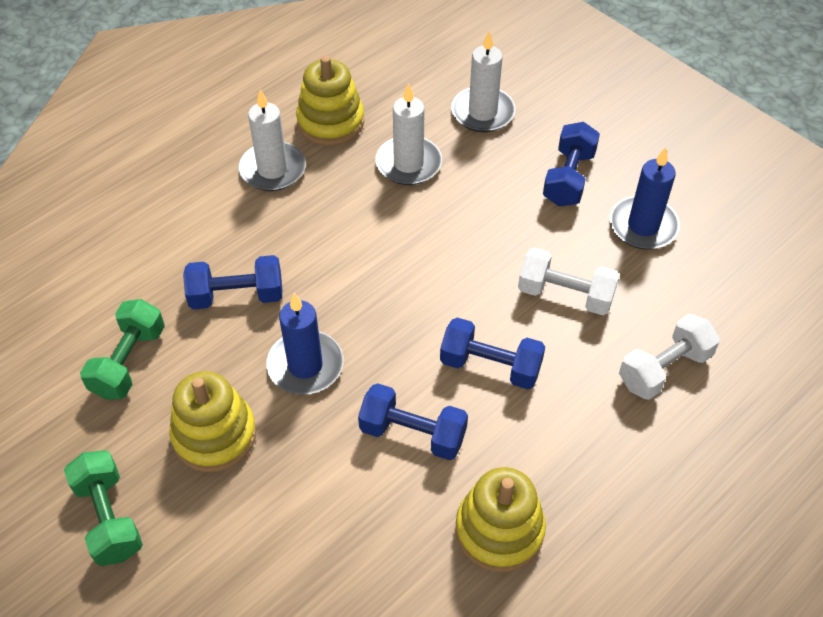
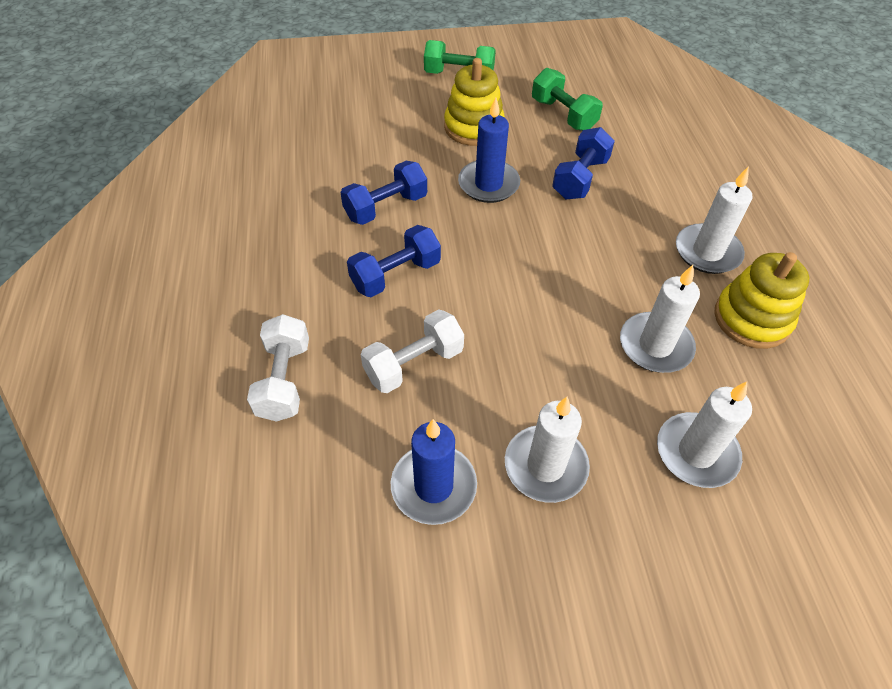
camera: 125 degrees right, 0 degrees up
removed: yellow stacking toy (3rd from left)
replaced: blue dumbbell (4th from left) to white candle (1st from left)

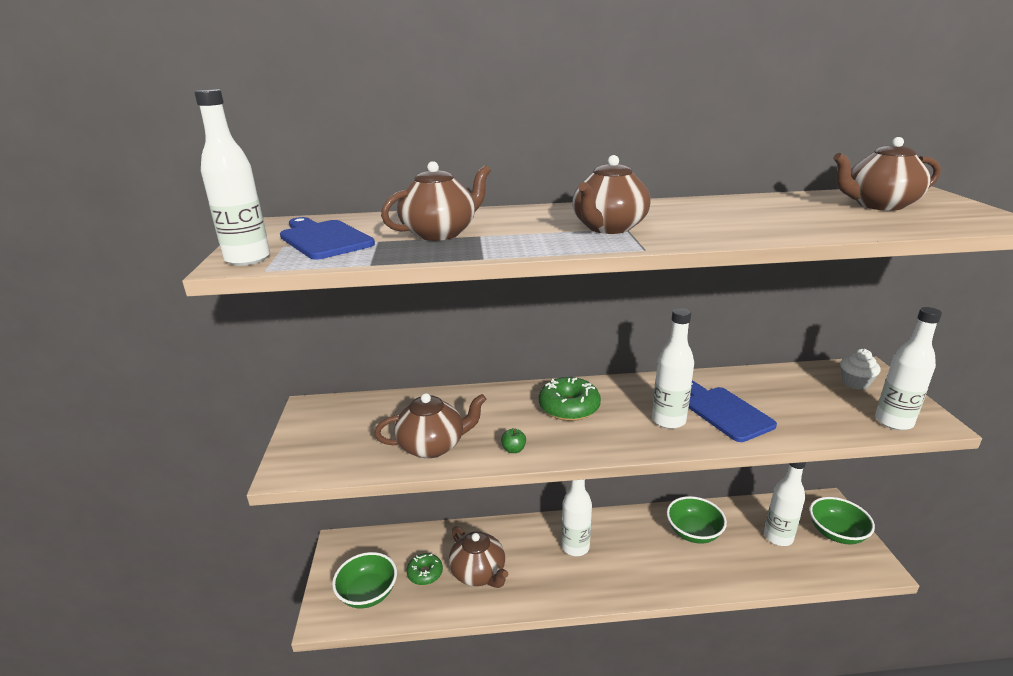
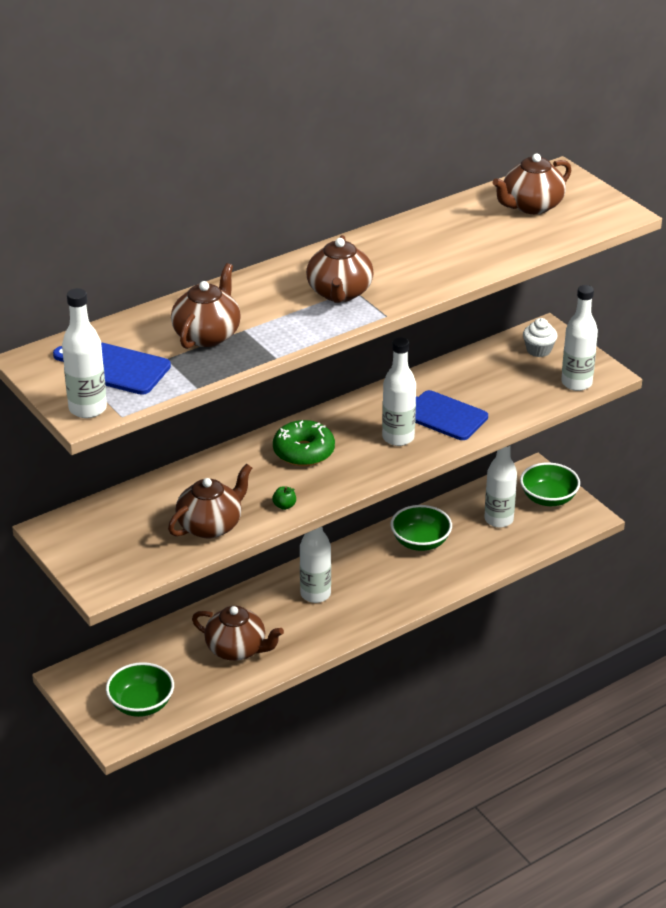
camera: 30 degrees left, 10 degrees up
removed: green donut (1st from left)

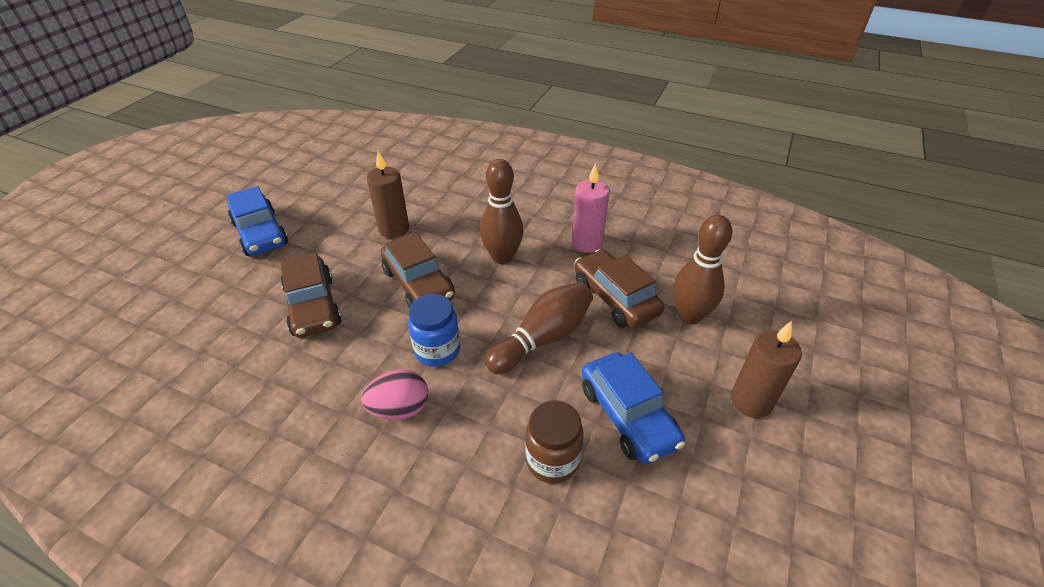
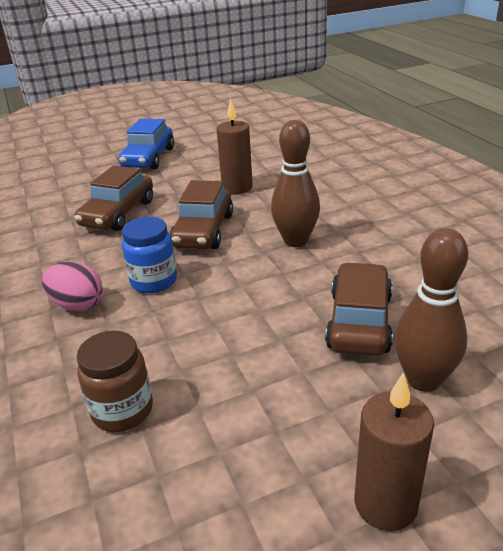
camera: 45 degrees right, 10 degrees down
removed: pink candle; brown bowling pin (2nd from left); blue car (2nd from left)

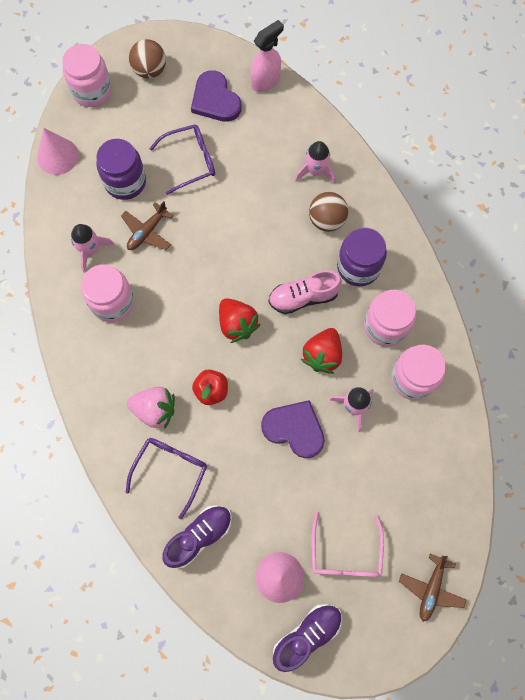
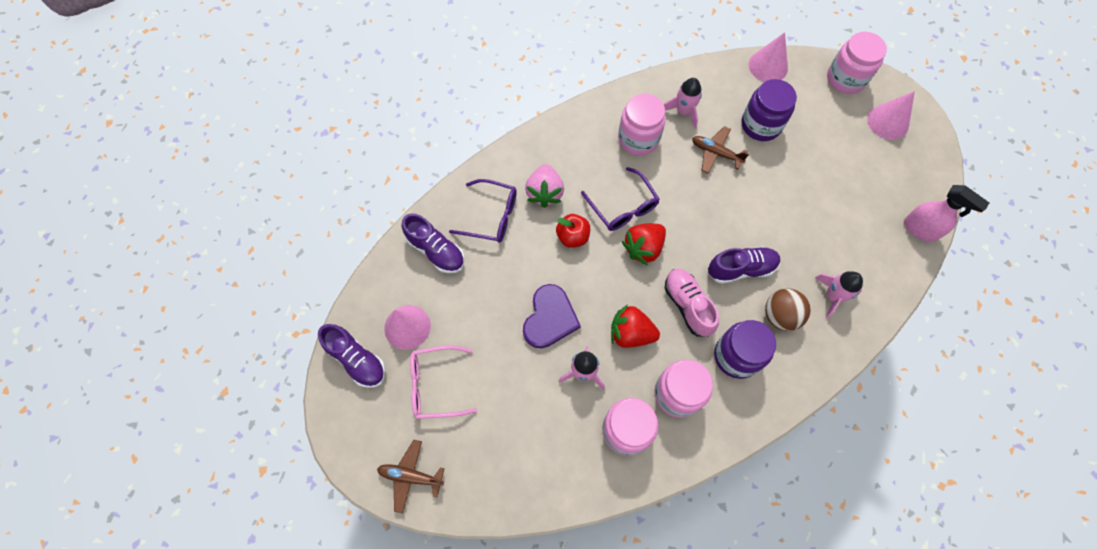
camera: 80 degrees right, 5 degrees down
removed: purple heart (1st from left)
added: purple shoe (3rd from left)
moved: purple glasses (2nd from left)
replaced: brown ball (1st from left) to pink cone (3rd from left)

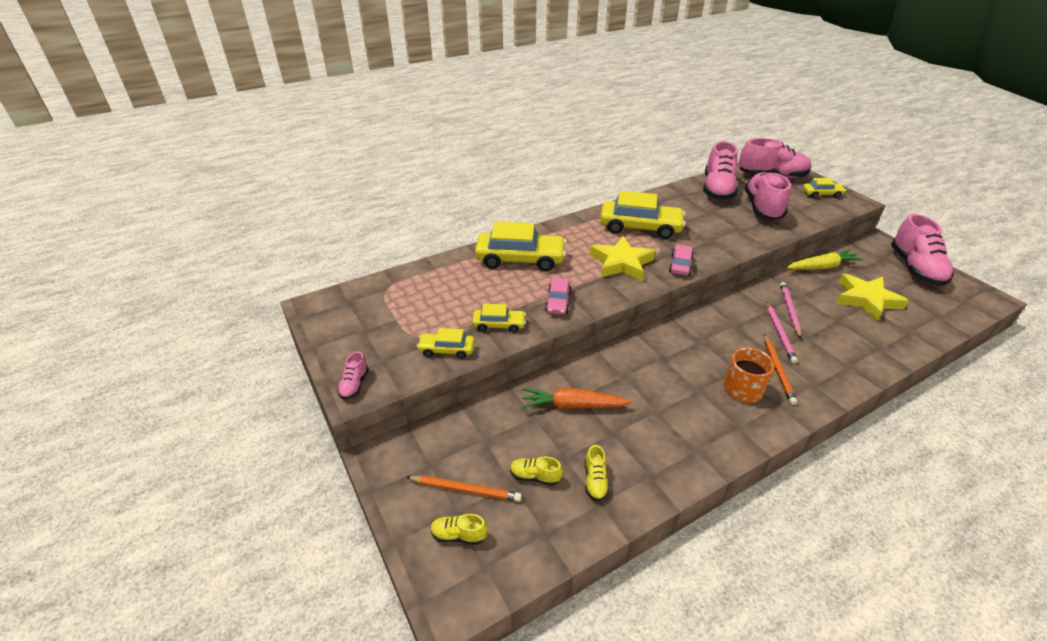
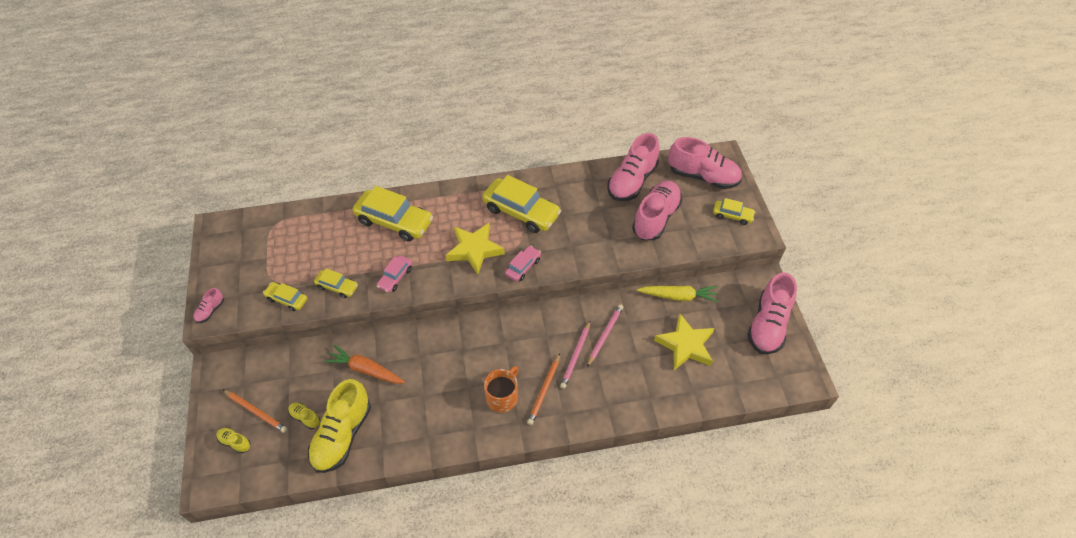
camera: 20 degrees right, 15 degrees up
resized: yellow shoe (3rd from left) x2.30

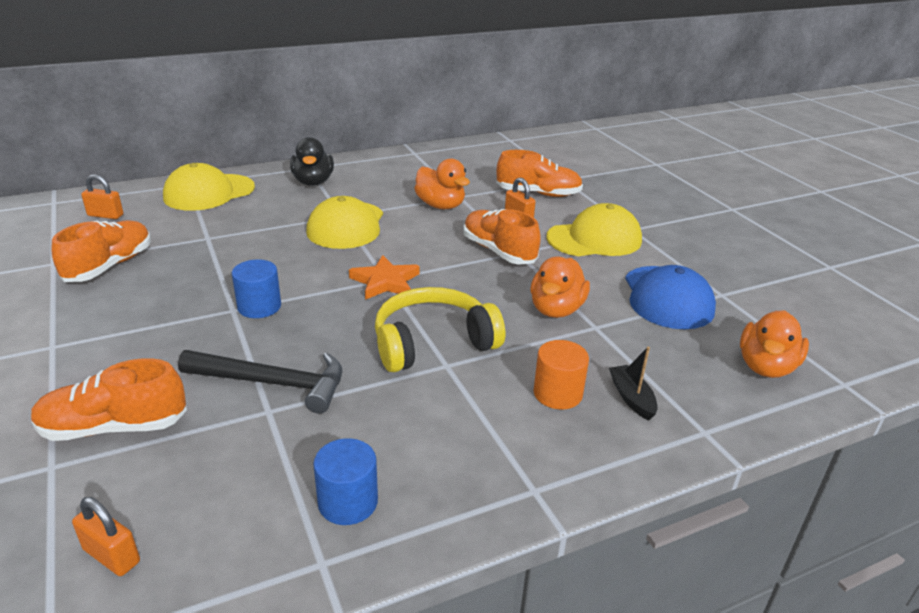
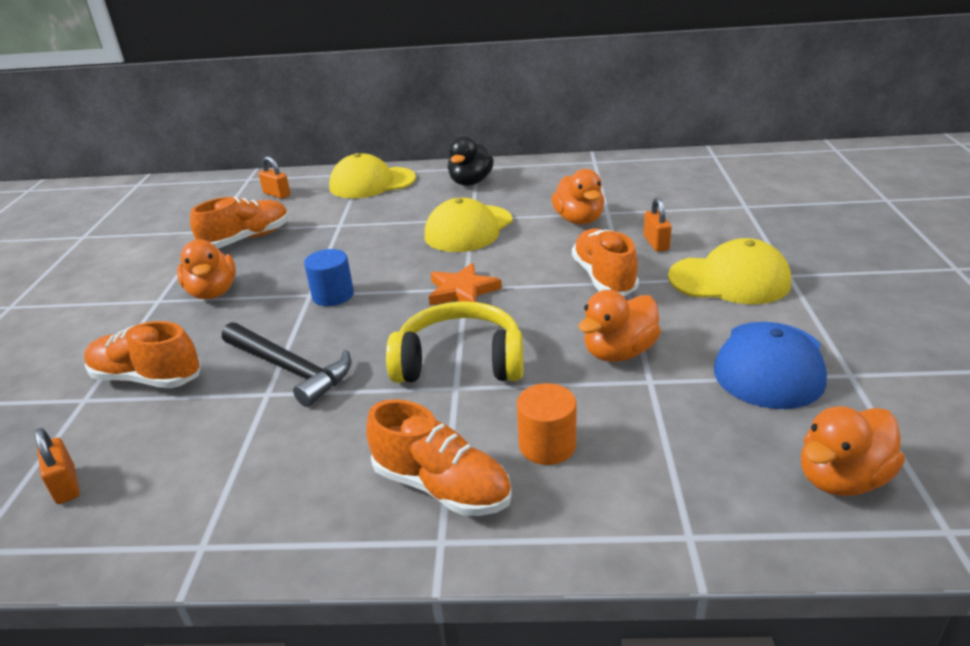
camera: 30 degrees right, 0 degrees up
removed: black boat; blue cylinder (2nd from left)
added: orange duck (1st from left)
moved: orange shoe (4th from left in the first image) to orange shoe (3rd from left)

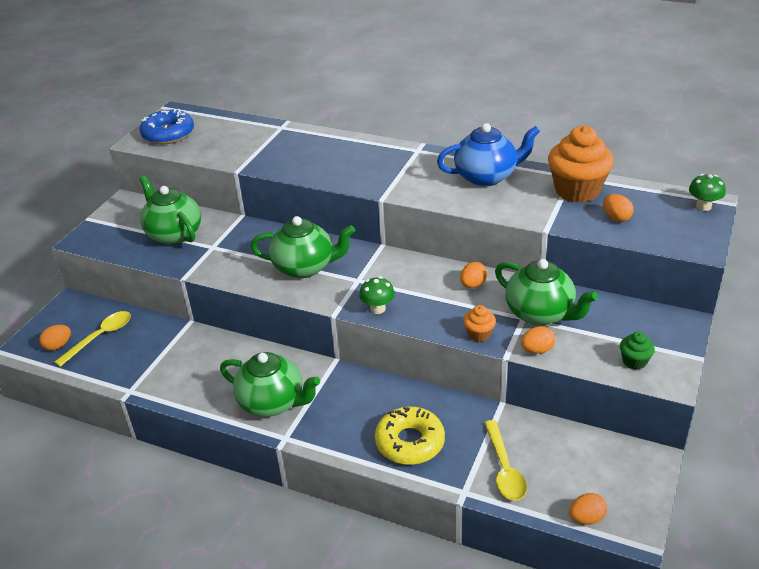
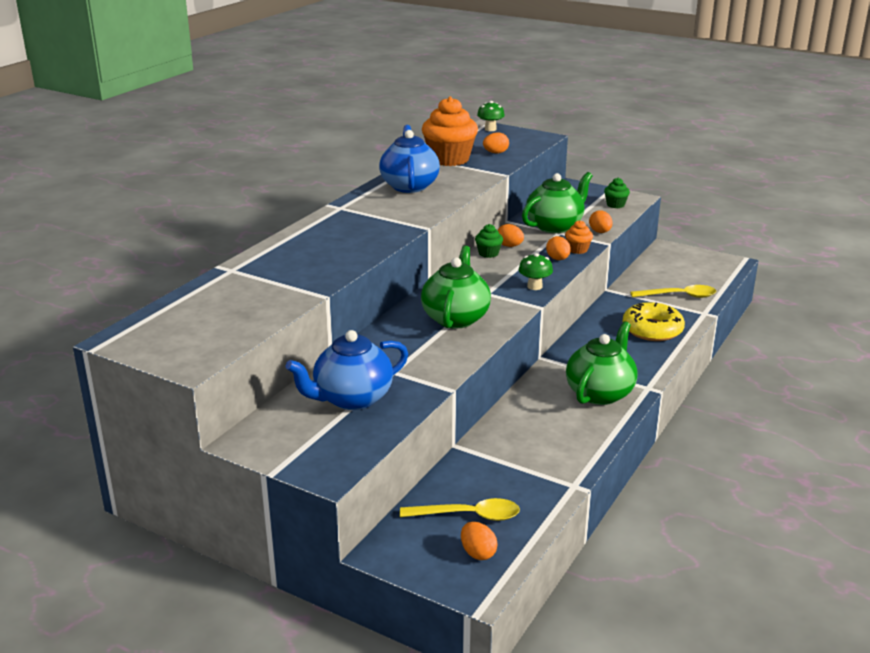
camera: 85 degrees left, 10 degrees down
removed: blue donut
added: green cupcake (1st from left)
moved: orange egg (4th from left)
recoloured: green teapot (1st from left) to blue teapot (1st from left)
turned: yellow spoon (1st from left) 135 degrees clockwise

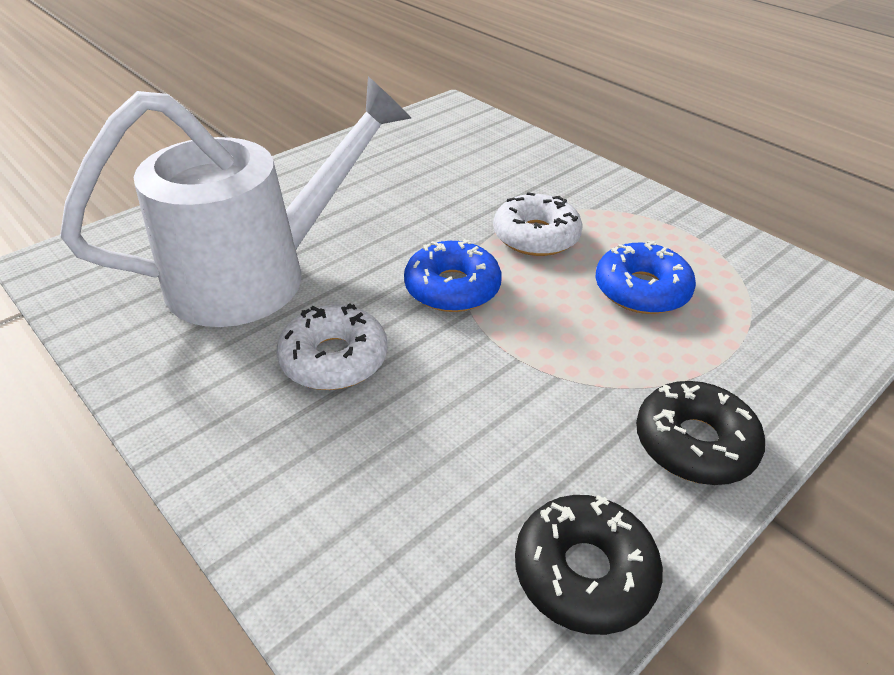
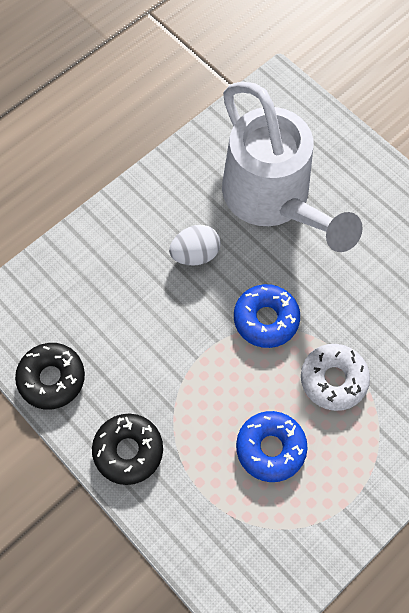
camera: 90 degrees right, 25 degrees up
replaced: white donut (1st from left) to white egg

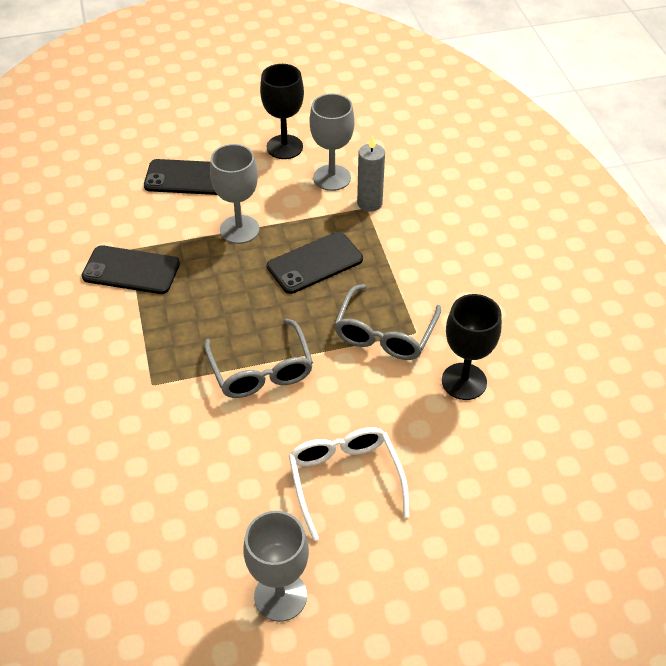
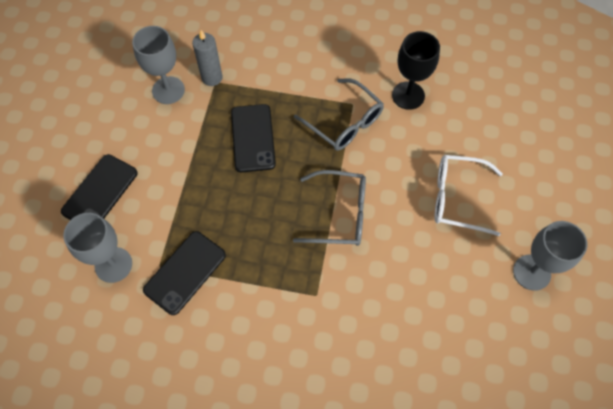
camera: 65 degrees left, 15 degrees up
removed: black goblet (1st from left)
moved: grey goblet (1st from left)

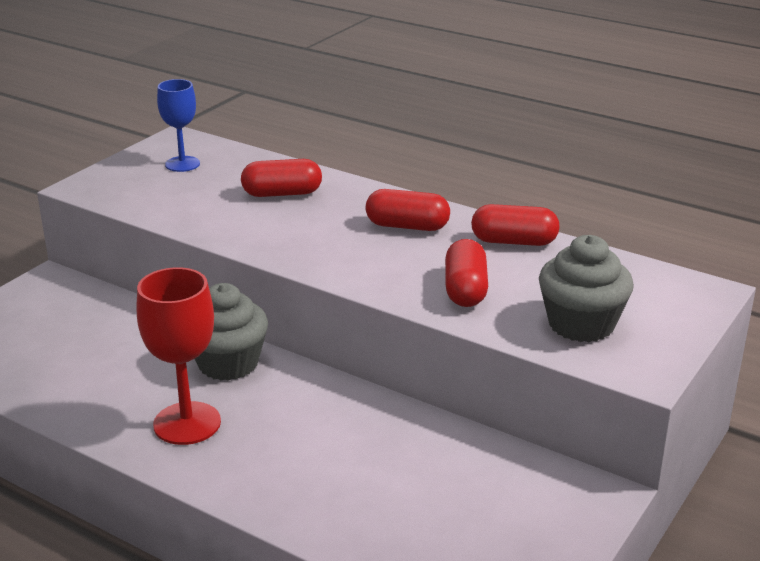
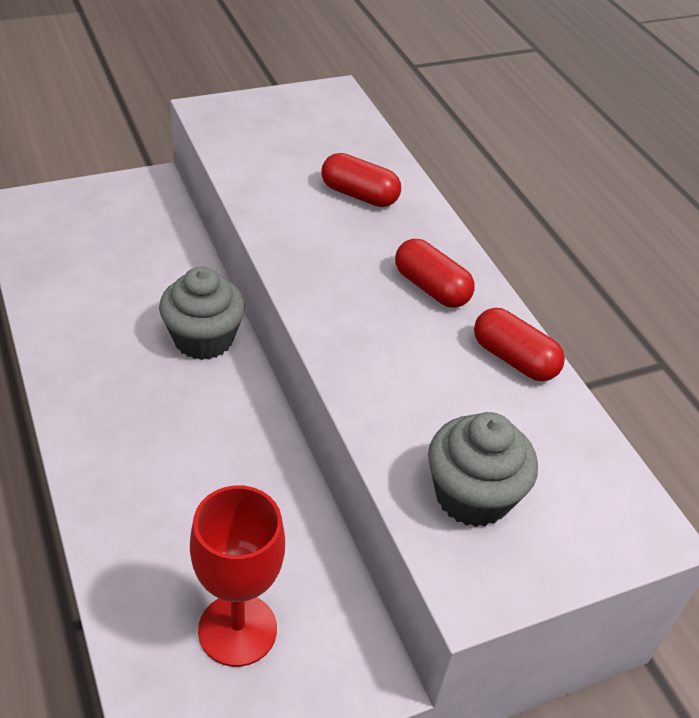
camera: 30 degrees right, 15 degrees up
removed: blue goblet; red capsule (3rd from left)
moved: red goblet

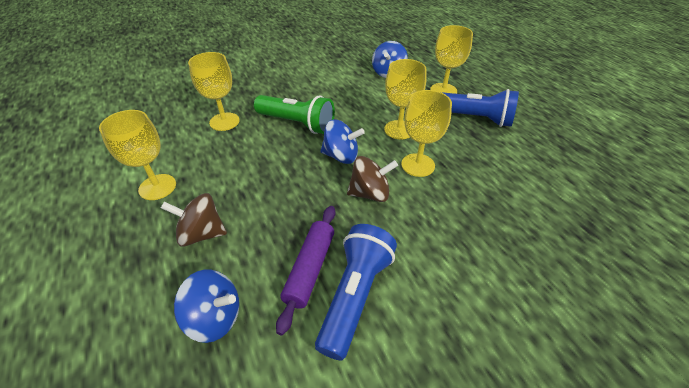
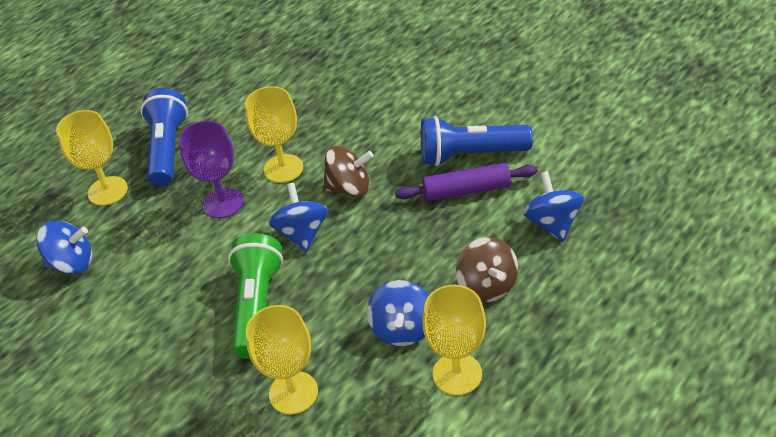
camera: 110 degrees left, 0 degrees up
added: blue spinning top (3rd from left)
recoloured: yellow goblet (3rd from left) to purple goblet
turned: brown spinning top (2nd from left in the first image) 120 degrees clockwise

